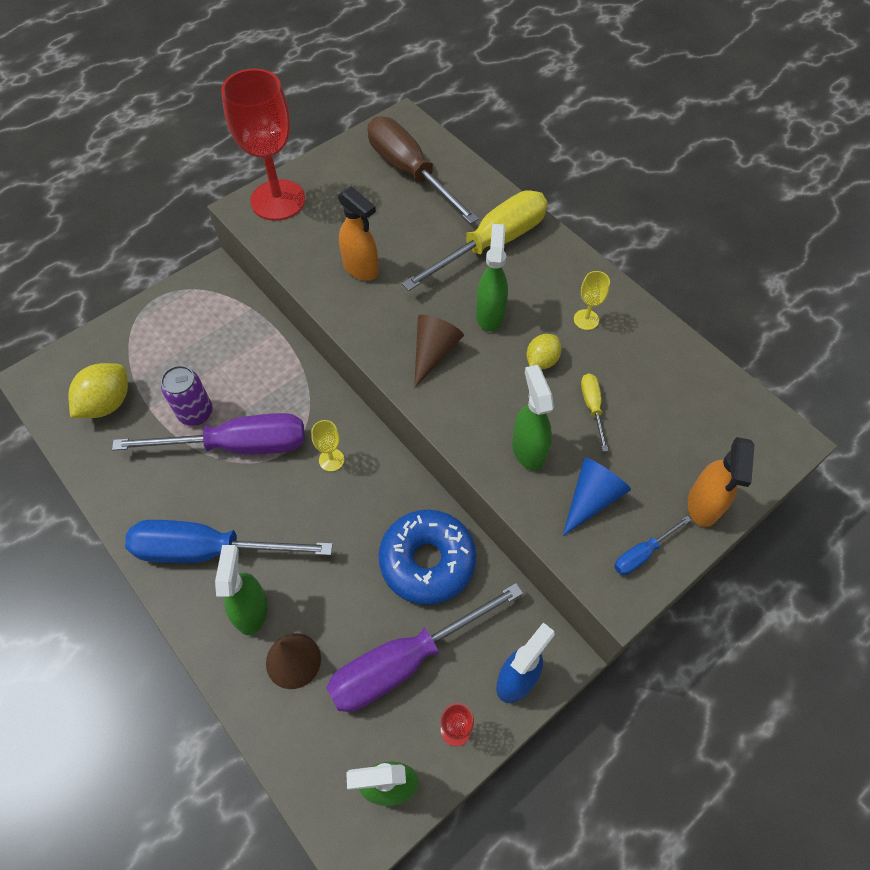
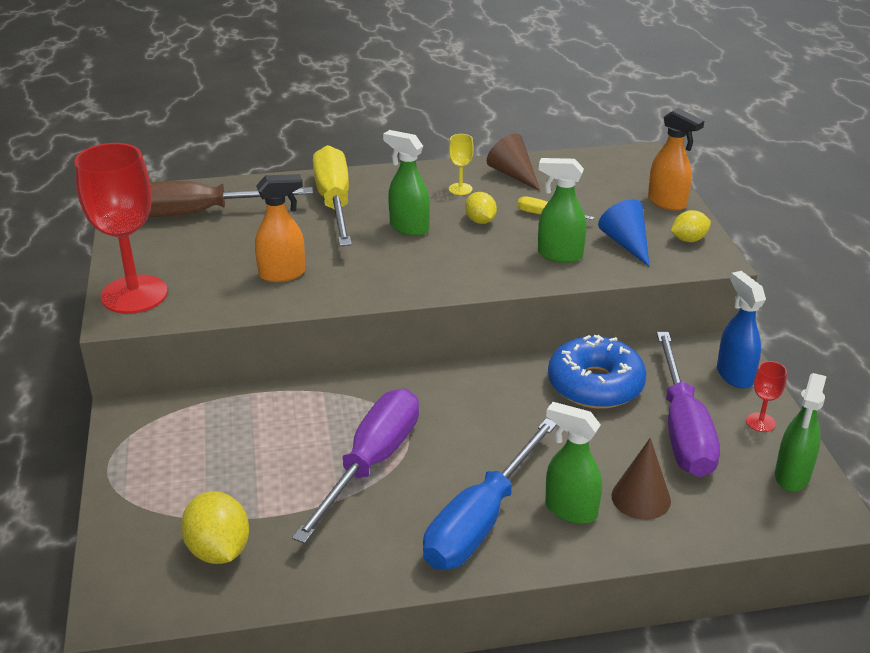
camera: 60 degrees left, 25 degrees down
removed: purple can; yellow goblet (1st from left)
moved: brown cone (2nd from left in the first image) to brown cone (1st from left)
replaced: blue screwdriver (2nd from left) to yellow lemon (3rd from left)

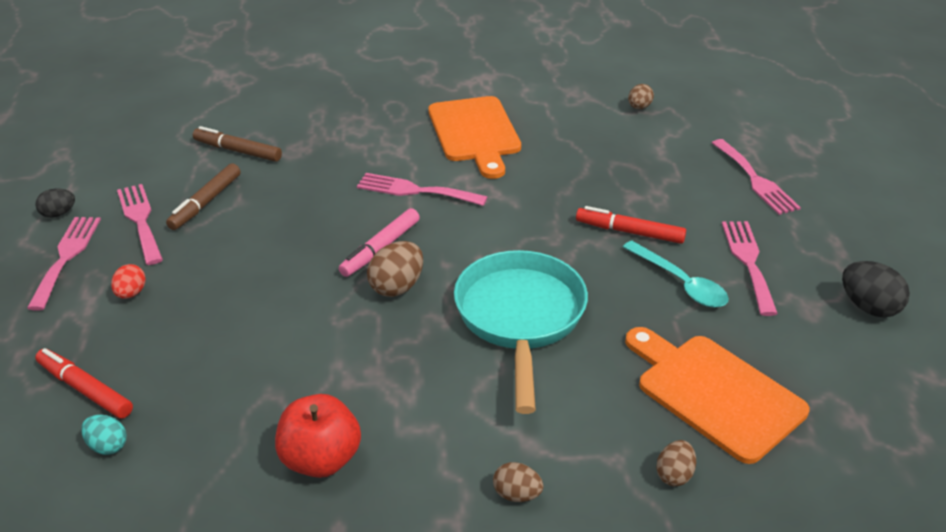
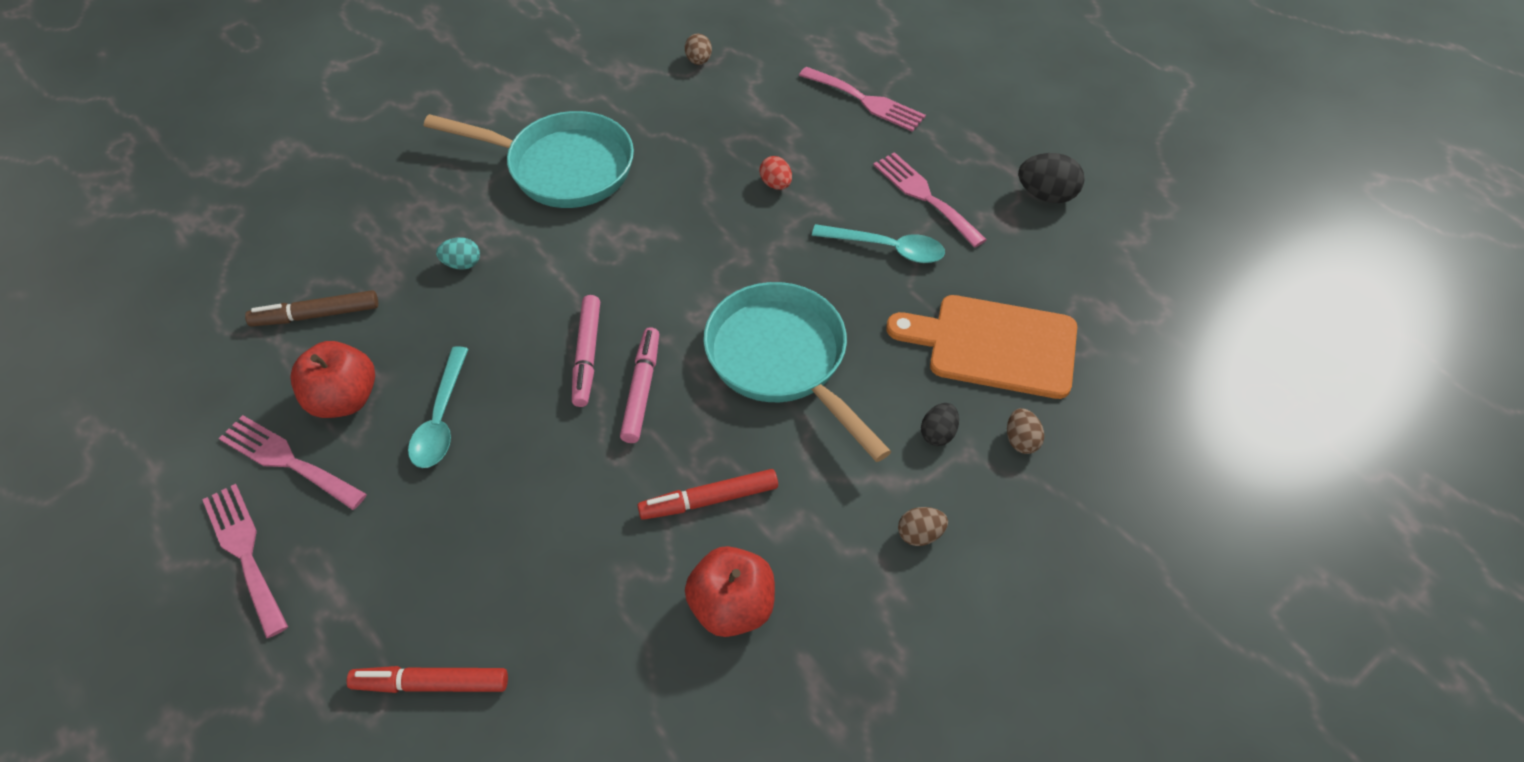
camera: 35 degrees left, 15 degrees up
removed: pink fork (3rd from left)
added: turquoise spoon (1st from left)
moved: black egg (1st from left); red marker (2nd from left); red egg; turquoise egg
replaced: orange cutting board (1st from left) to turquoise pan (1st from left); brown marker (1st from left) to red apple (1st from left); brown egg (1st from left) to pink marker (2nd from left)

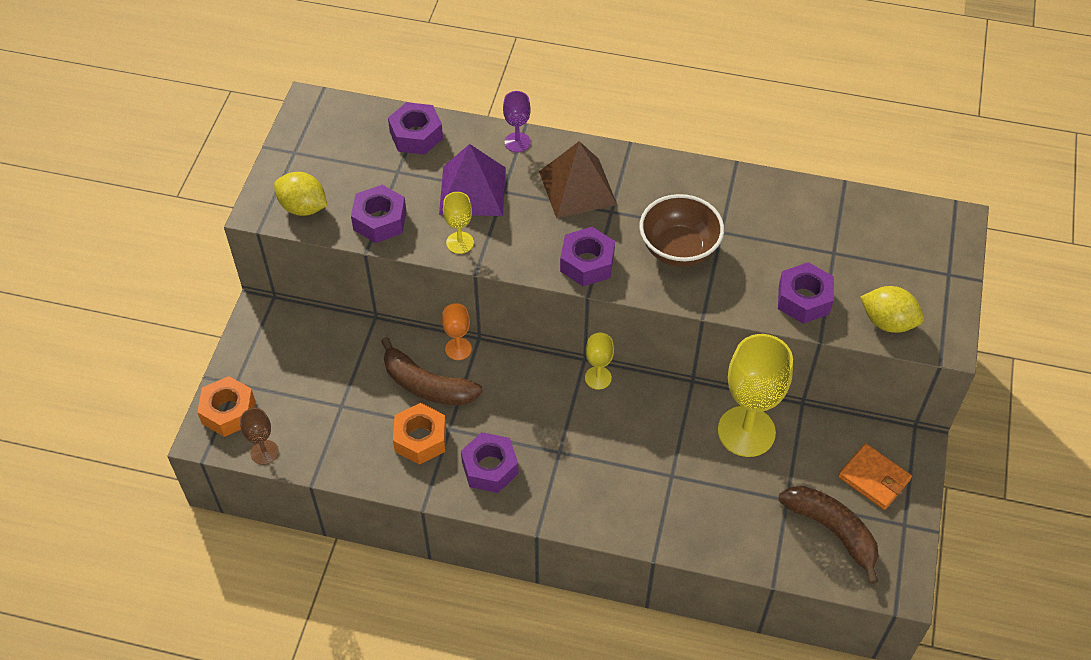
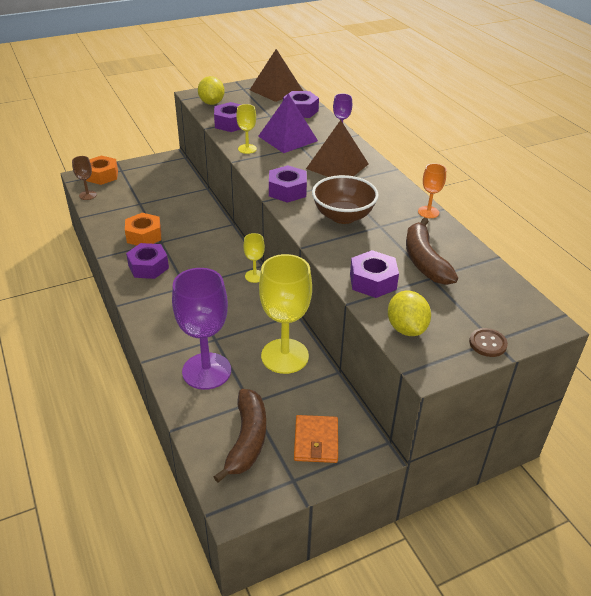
camera: 50 degrees right, 15 degrees down
added: brown pyramid (1st from left); purple goblet (1st from left); brown button
moved: orange goblet; brown banana (1st from left in the first image) to brown banana (2nd from left)

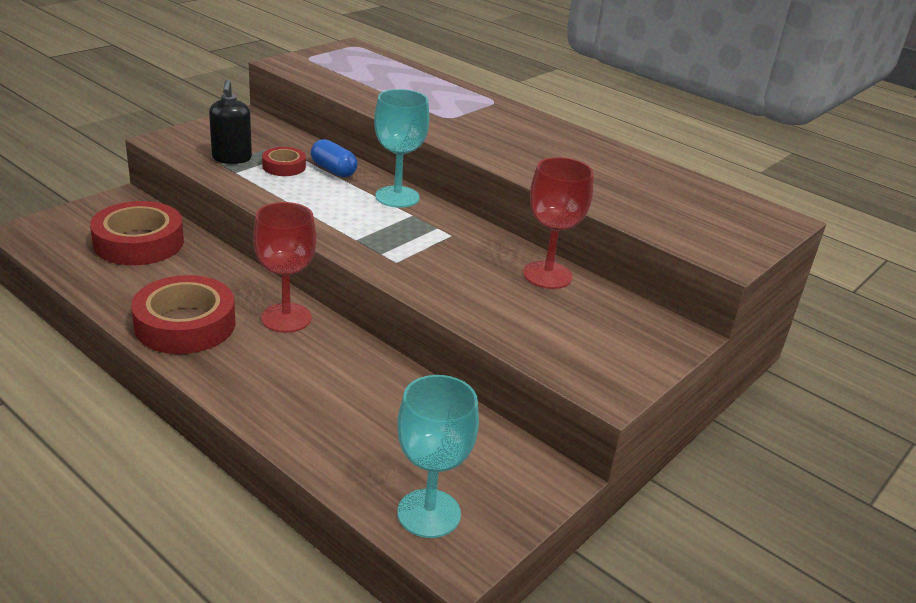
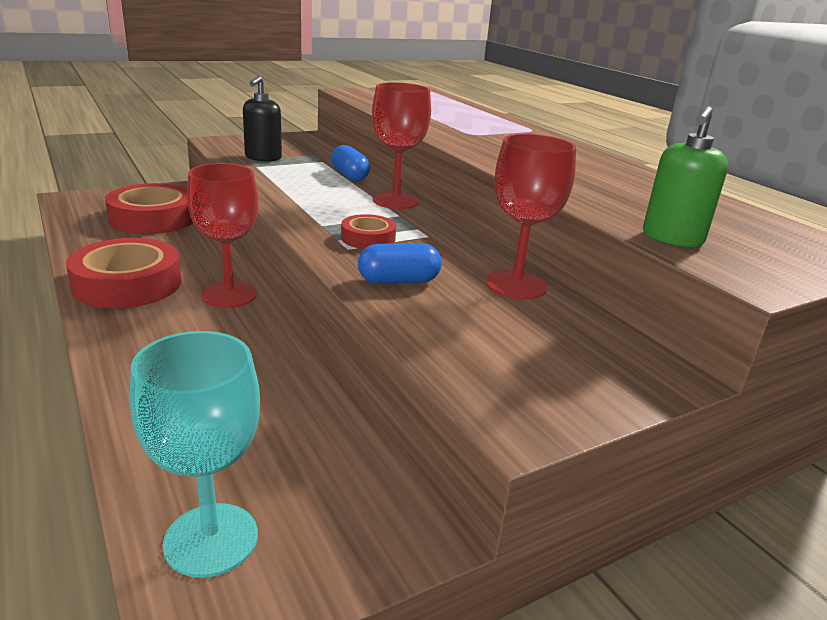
camera: 20 degrees right, 5 degrees down
added: green soap dispenser; blue capsule (2nd from left)
moved: red tape (3rd from left)
recoloured: turquoise goblet (1st from left) to red goblet (2nd from left)

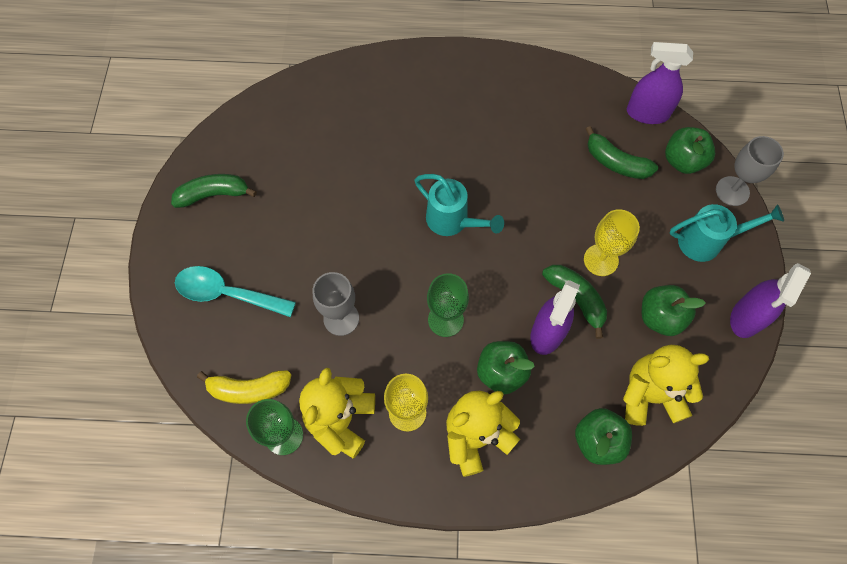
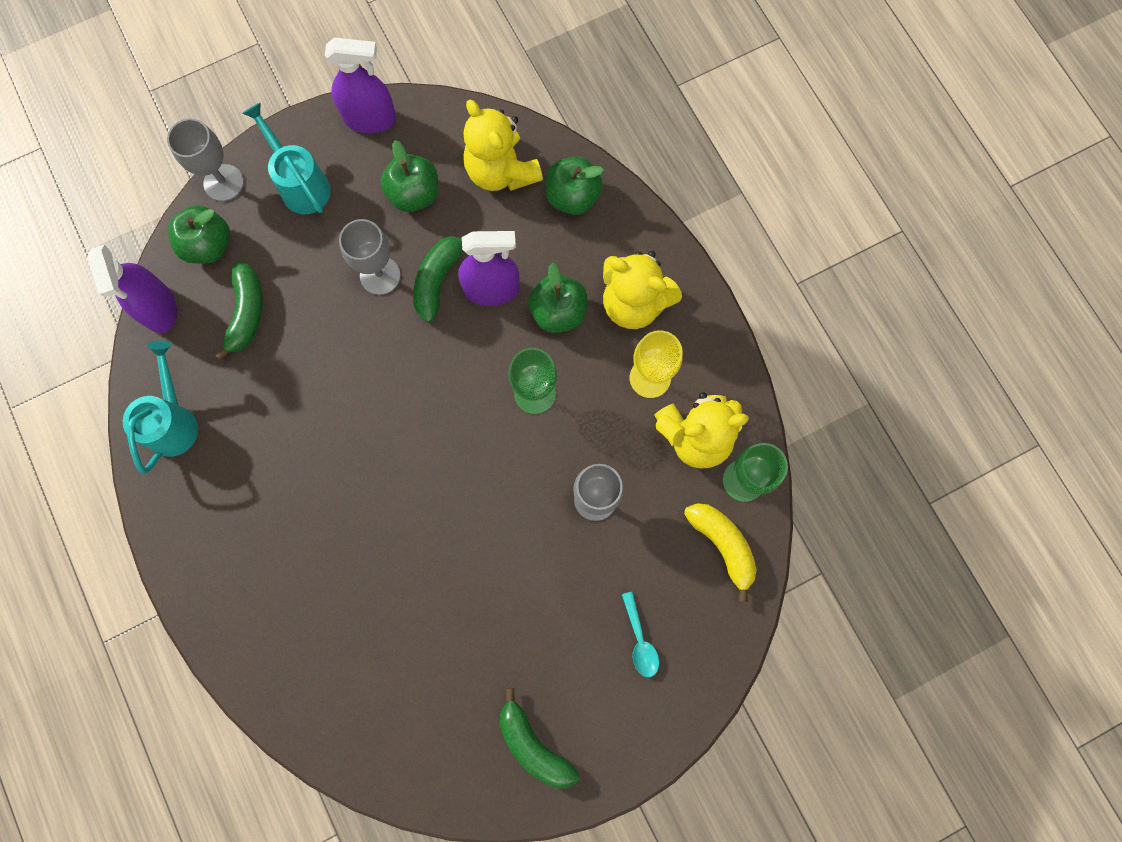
camera: 120 degrees left, 10 degrees up
moved: turquoise watering can (1st from left)
recoloured: yellow goblet (2nd from left) to grey goblet (2nd from left)
resized: turquoise spoon x0.55

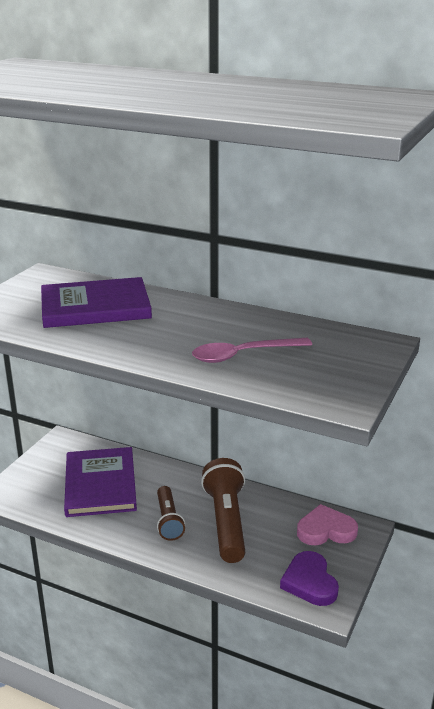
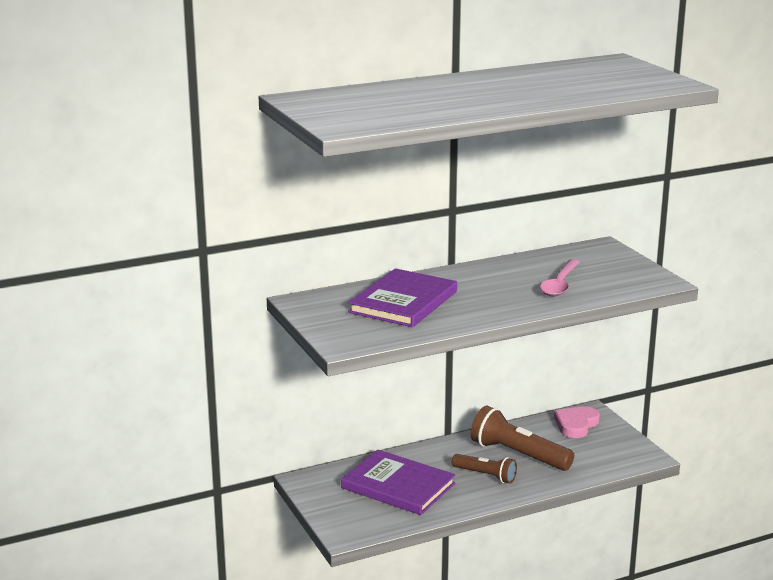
camera: 50 degrees left, 5 degrees down
removed: purple heart

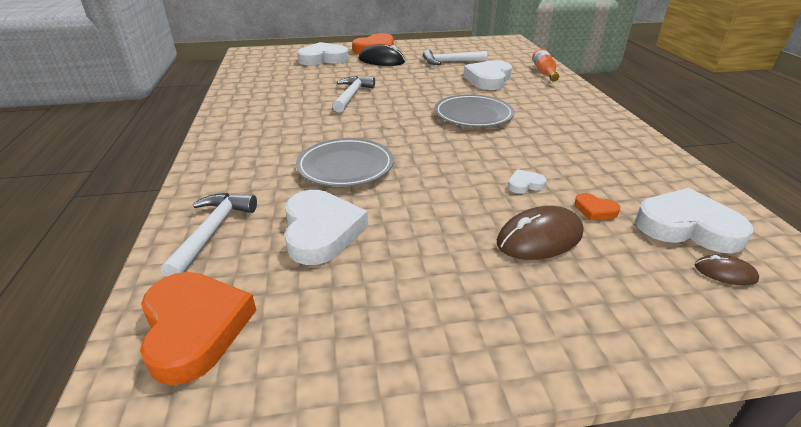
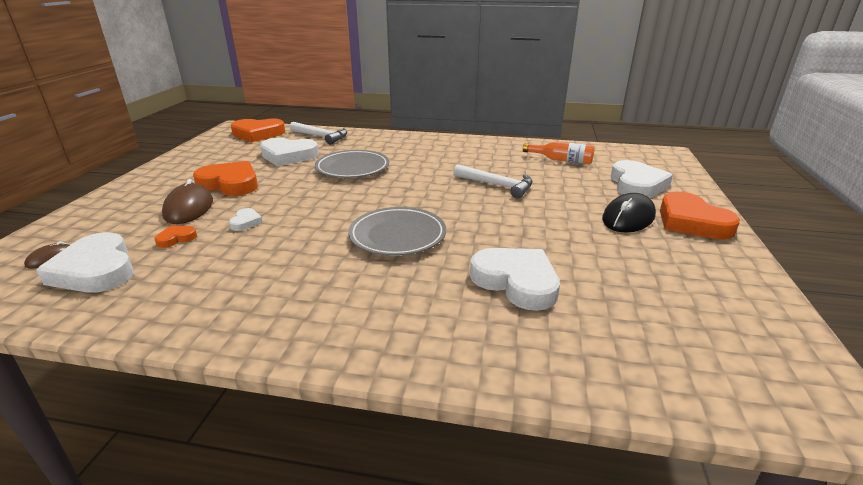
camera: 110 degrees right, 5 degrees down
removed: white hammer (3rd from left)
added: orange heart (2nd from left)
moved: orange bottle
turned: white heart (5th from left in the first image) 105 degrees clockwise

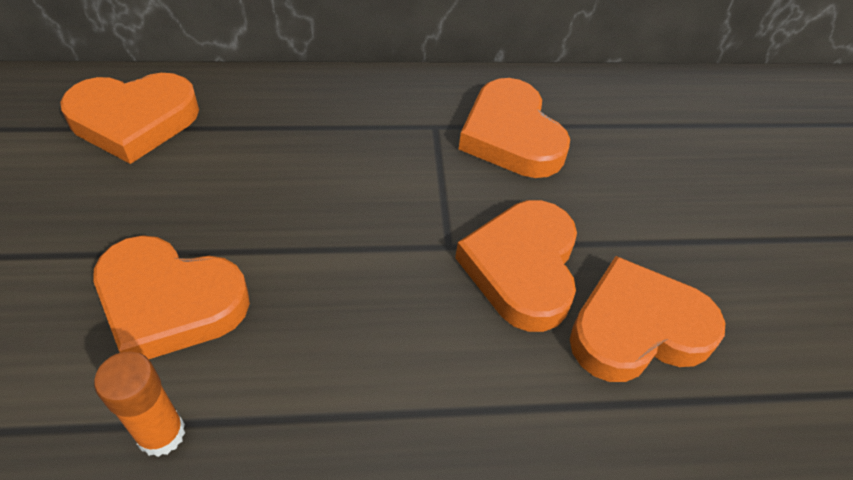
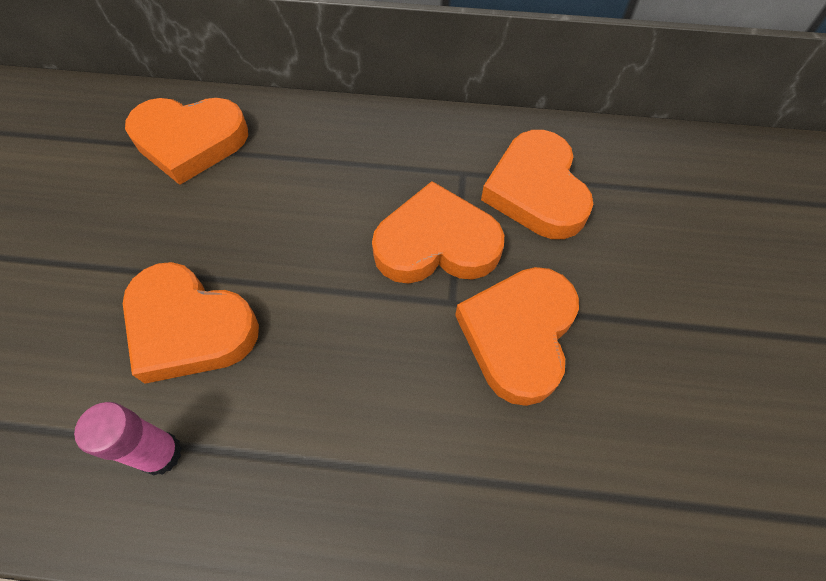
camera: 15 degrees right, 10 degrees up
moved: orange heart (5th from left in the first image) to orange heart (3rd from left)
recoloured: orange glue stick to pink glue stick

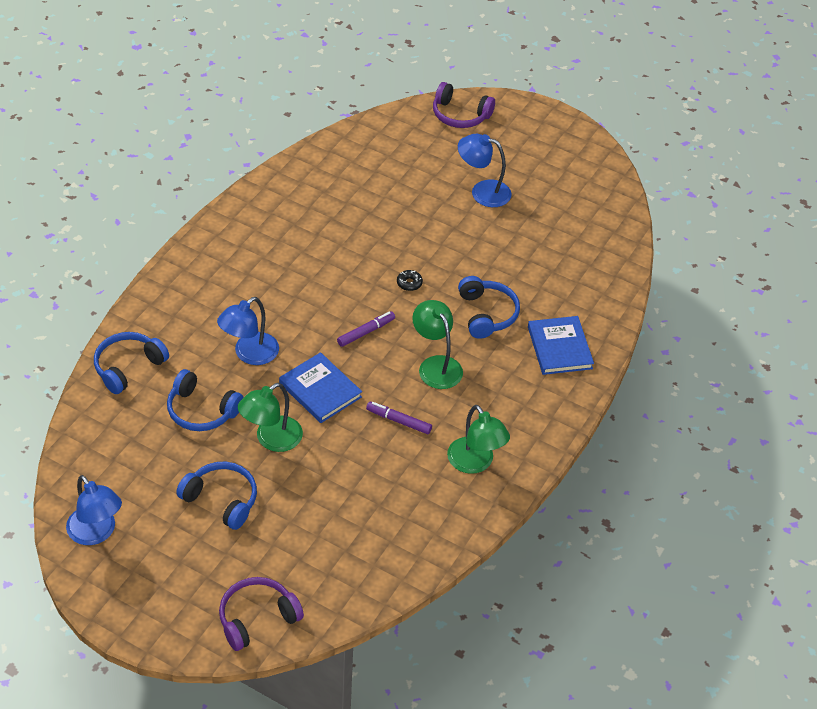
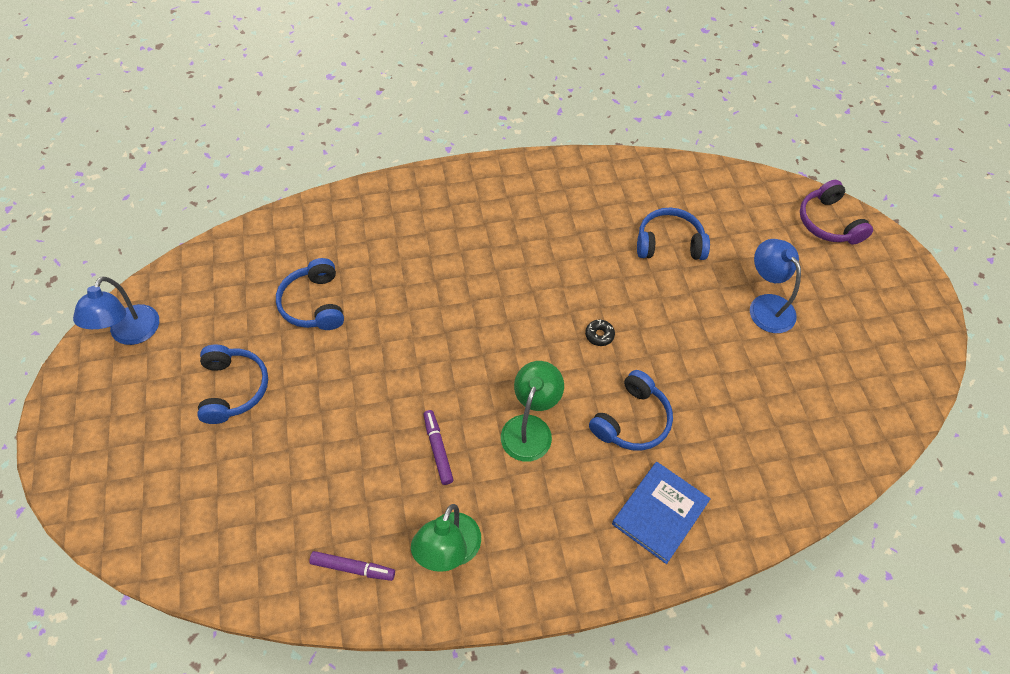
camera: 50 degrees right, 10 degrees up
removed: blue lamp (2nd from left); blue book (1st from left); green lamp (1st from left); purple headphones (1st from left)
moved: purple marker (1st from left); blue headphones (1st from left in the first image) to blue headphones (4th from left)

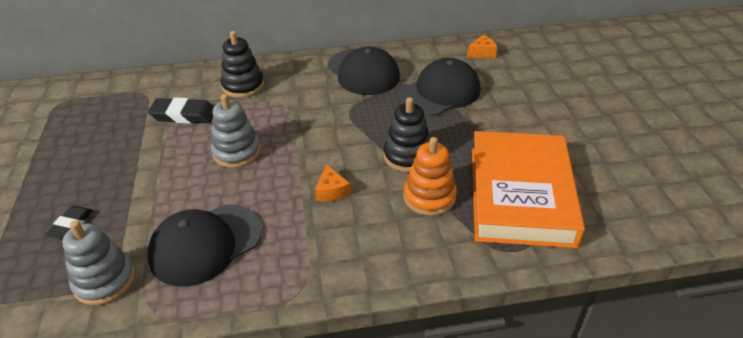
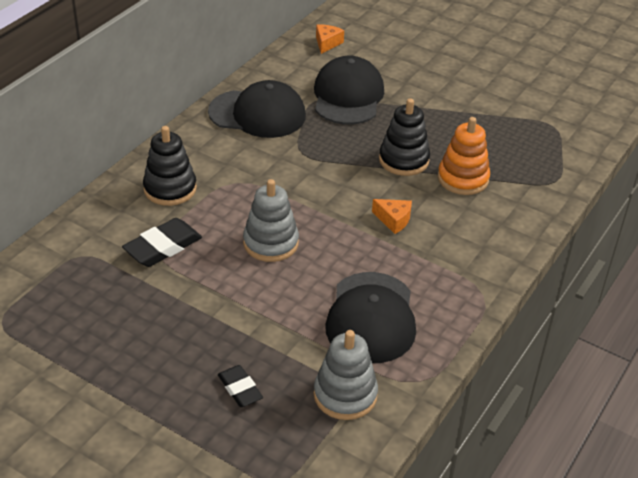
camera: 50 degrees left, 0 degrees up
removed: orange book

